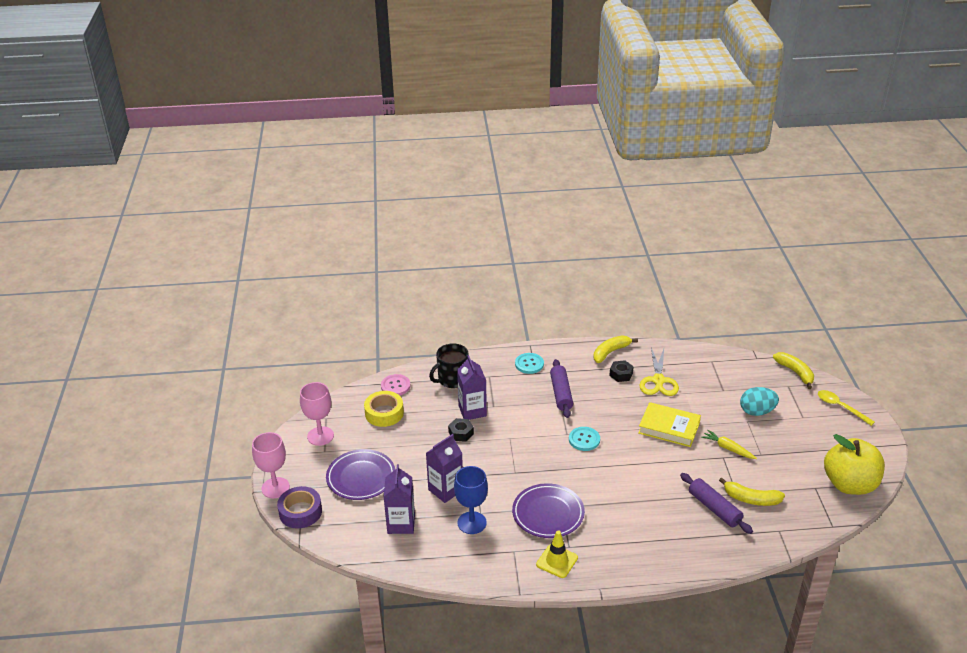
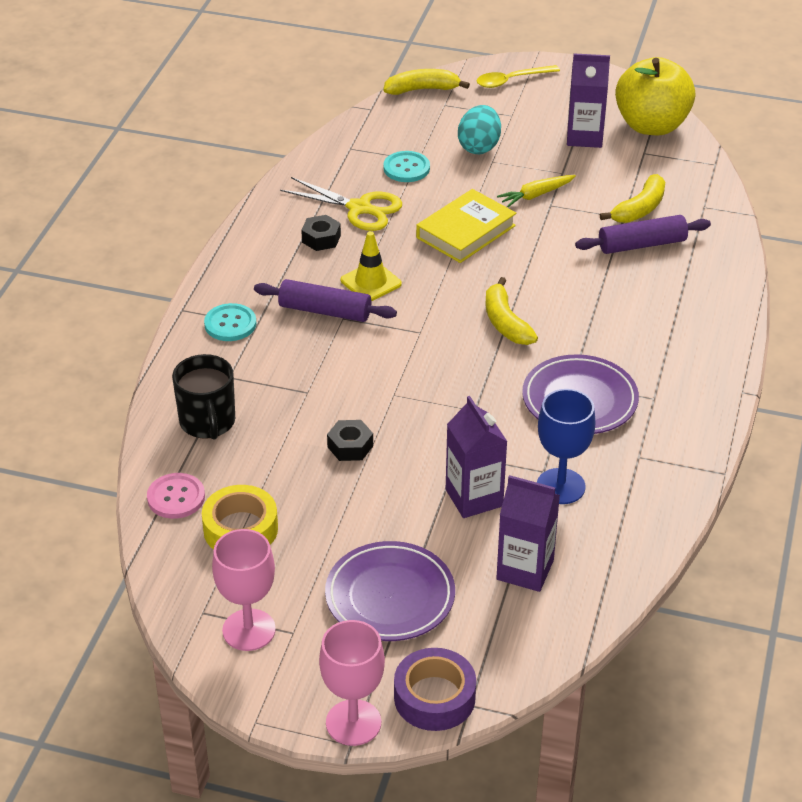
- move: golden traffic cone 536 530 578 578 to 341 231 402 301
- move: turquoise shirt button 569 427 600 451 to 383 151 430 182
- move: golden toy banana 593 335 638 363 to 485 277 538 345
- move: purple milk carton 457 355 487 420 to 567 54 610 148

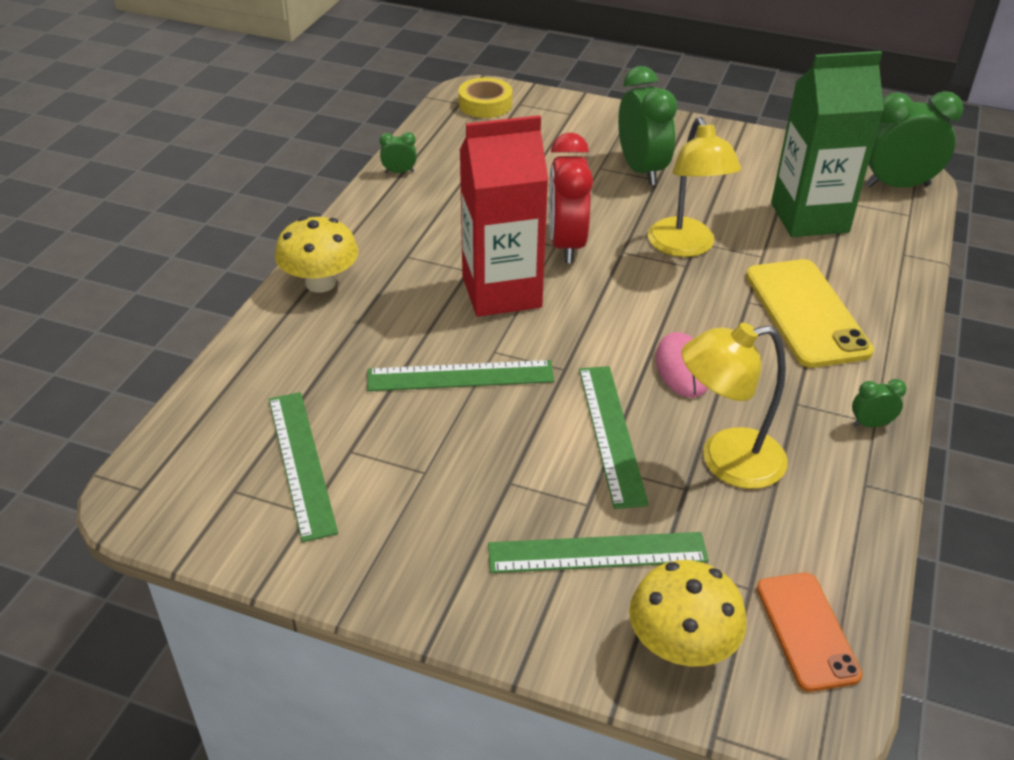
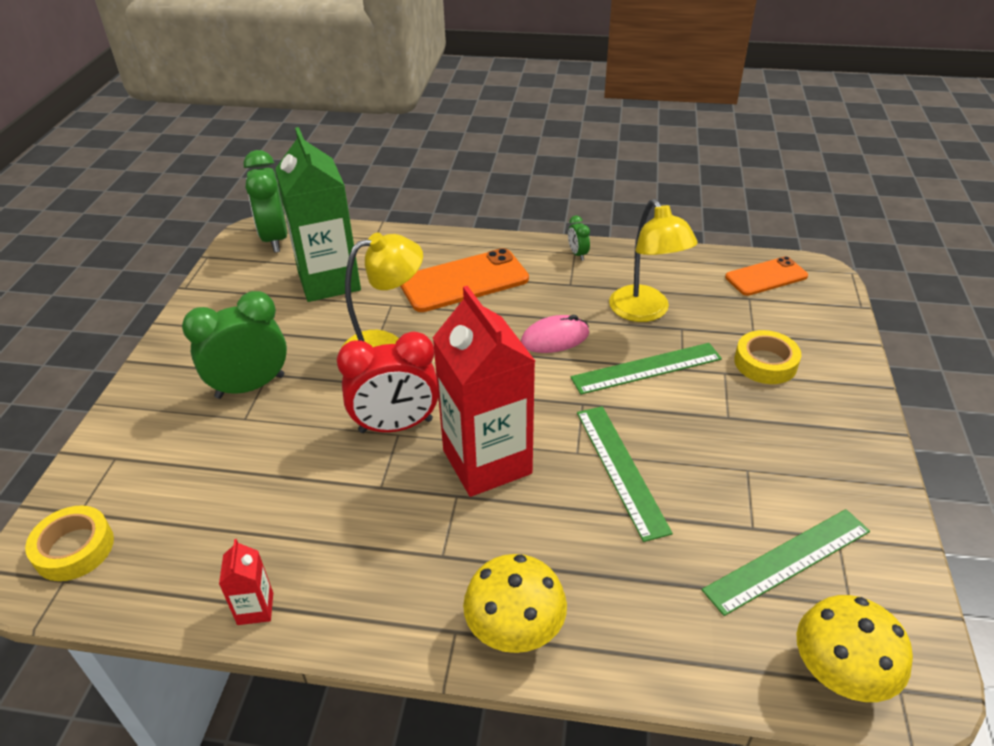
- replace: leaf-green bedside clock 379 132 417 173 to scarlet milk carton 219 539 273 625
- recolor: golden smartphone 746 259 874 368 to orange smartphone 400 248 529 312
- replace: leaf-green measuring stick 488 532 709 573 to golden roll of tape 734 330 801 384
- move: golden toadstool 629 560 747 666 to 797 595 913 702

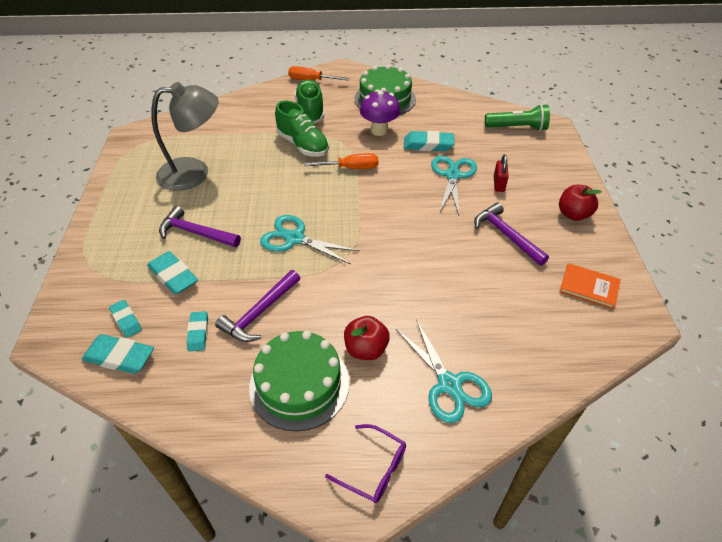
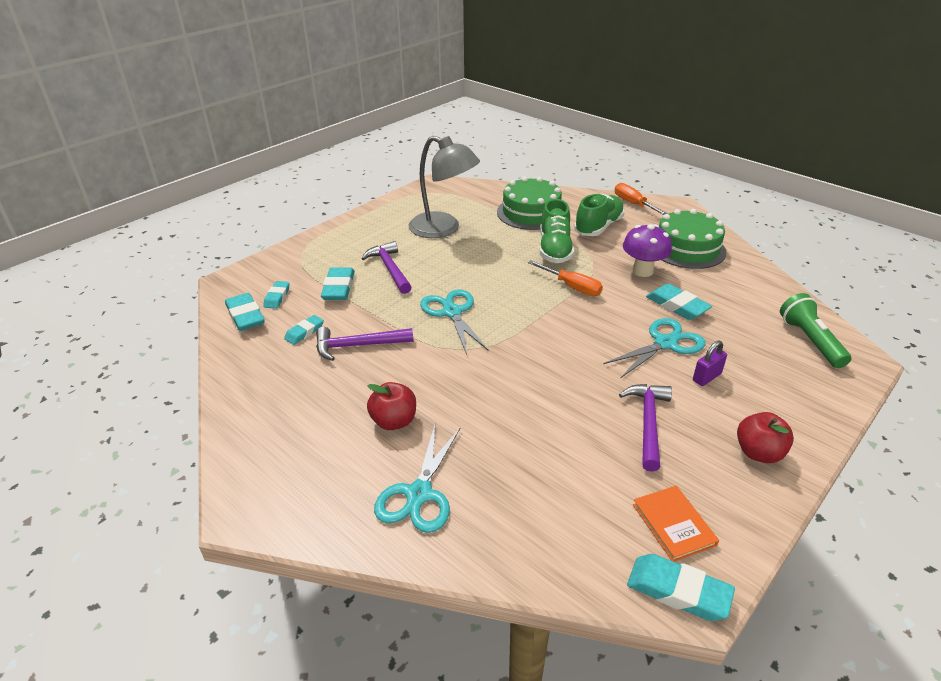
- move: leaf-green layer cake 249 331 349 431 to 497 177 562 230
- insert: turquoise eraser 627 554 735 621
- recolor: scarlet lock 494 155 509 192 to purple lock 693 341 727 386
- rotate: leaf-green torch 485 104 550 131 = 780 293 852 368 150 degrees counterclockwise
- delete: purple glasses 325 424 406 503

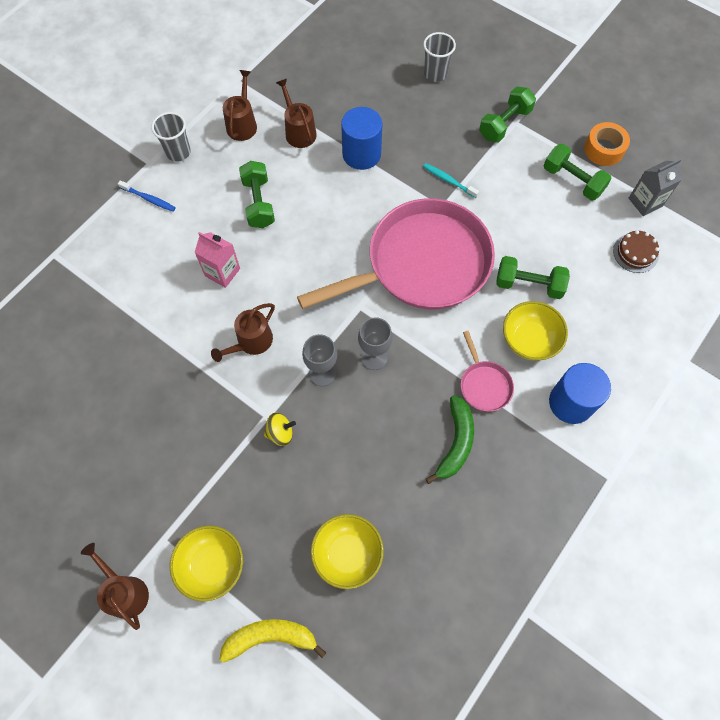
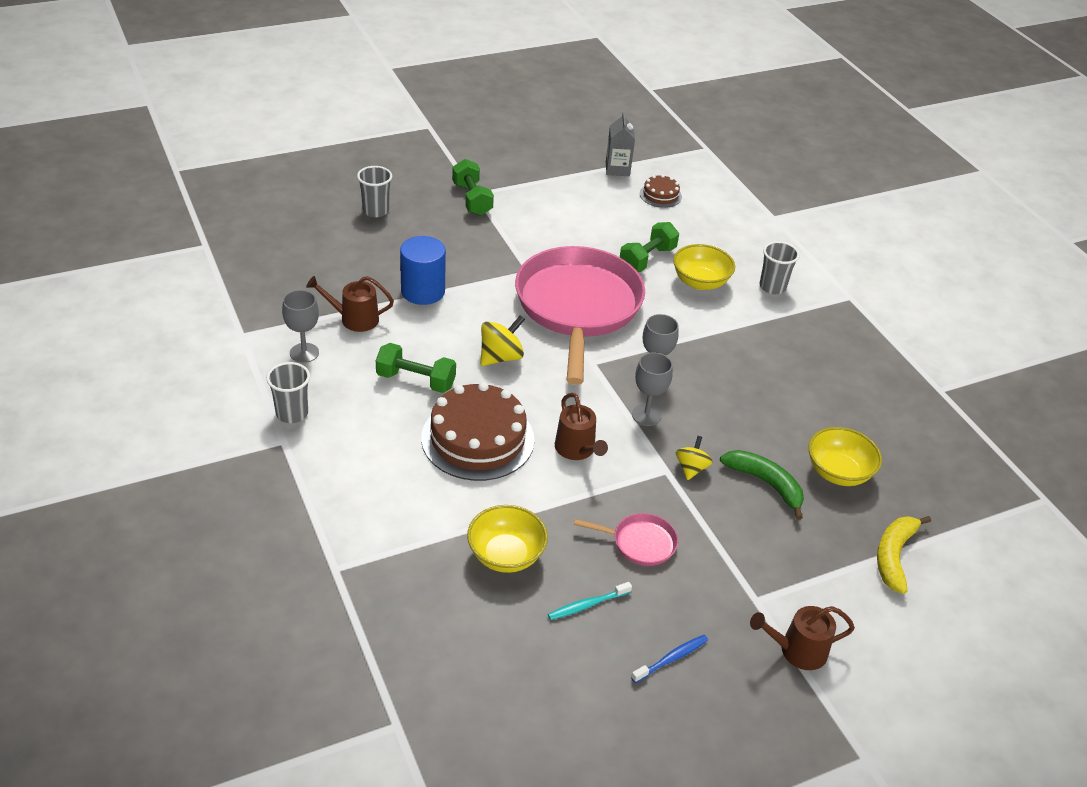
- replace: russet sprinkling can 223 70 257 141 to gray chalice 282 290 319 363
- replace: pink milk carton 194 232 240 288 to russet layer cake 421 382 534 481
- move: golden deep dish 170 525 243 602 to 467 505 548 573
- insert: golden spinning top 481 315 525 366
- move: turquoise dental brush 423 163 479 198 to 548 582 632 620
- move: pink pan 461 331 514 412 to 574 513 678 566
- move: cobalt dental brush 118 180 176 212 to 631 635 708 683
- move: leaf-green toy banana 426 395 474 484 to 720 450 804 520
- replace: cobalt solid cylinder 549 363 611 424 to gray beaker 759 241 800 294
- delete: leaf-green dumbbell 544 144 612 201
- delete: orange roll of tape 584 122 630 166

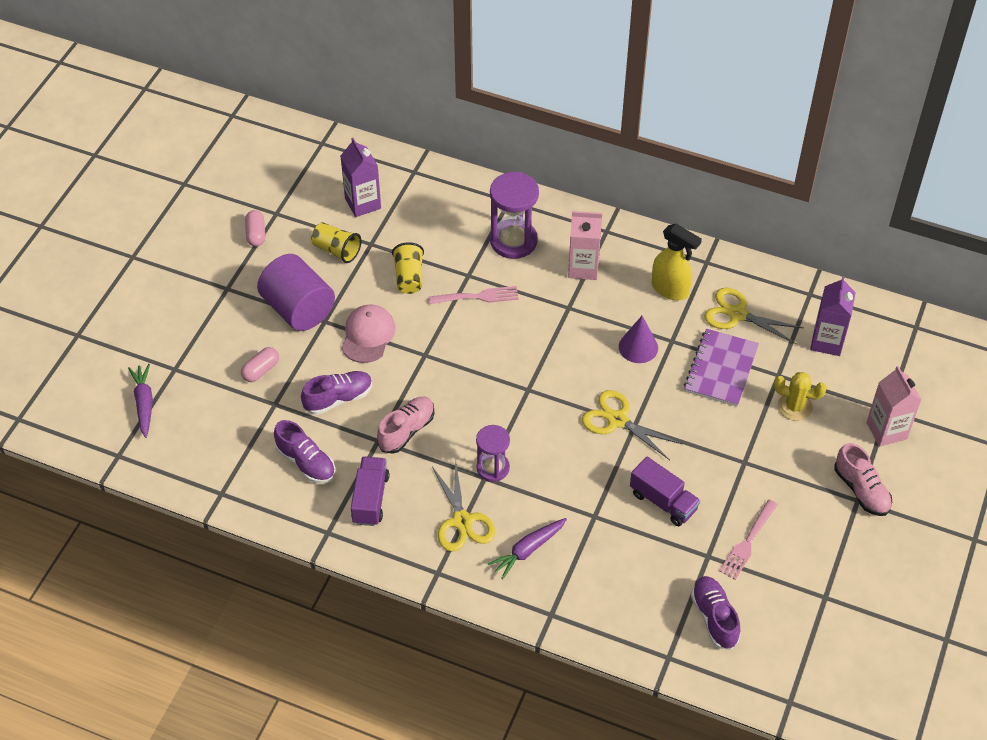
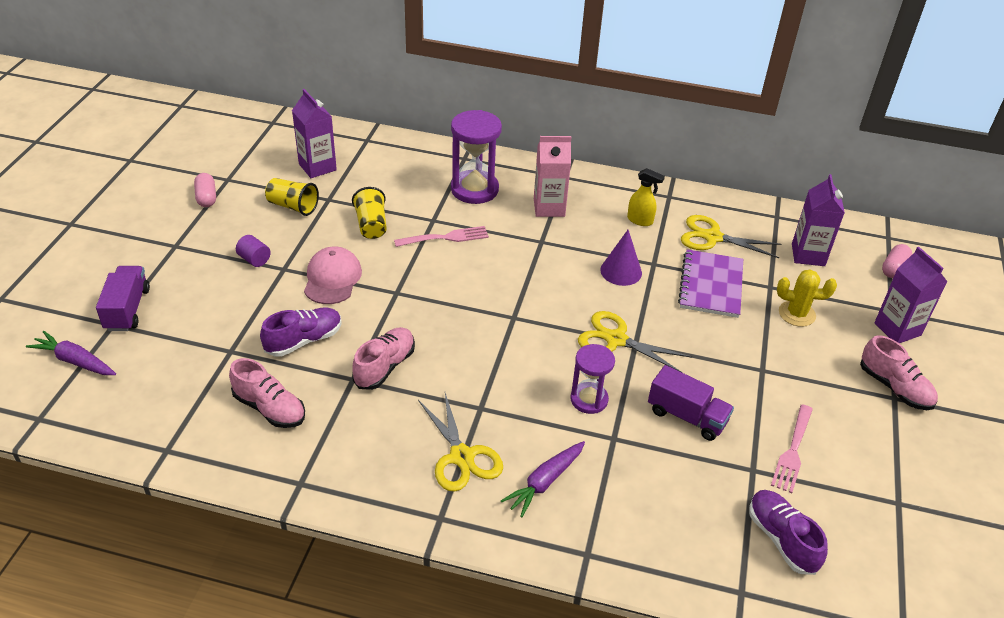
- rotate: purple carrot 128 364 153 438 = 26 331 116 375 45 degrees counterclockwise
- move: purple truck 351 457 389 526 to 96 266 150 331
- recolor: purple lace-up shoe 274 420 335 483 to pink lace-up shoe 229 358 305 428
- resize: purple solid cylinder 257 254 335 331 = 236 235 271 267 x0.41
- move: purple sandglass 476 425 510 482 to 570 344 615 414
- resize: golden spray bottle 652 224 702 300 = 627 168 665 226 x0.65
- recolor: pink milk carton 866 366 922 447 to purple milk carton 874 247 948 343
- move: pink pill shape 241 347 279 382 to 882 244 912 278

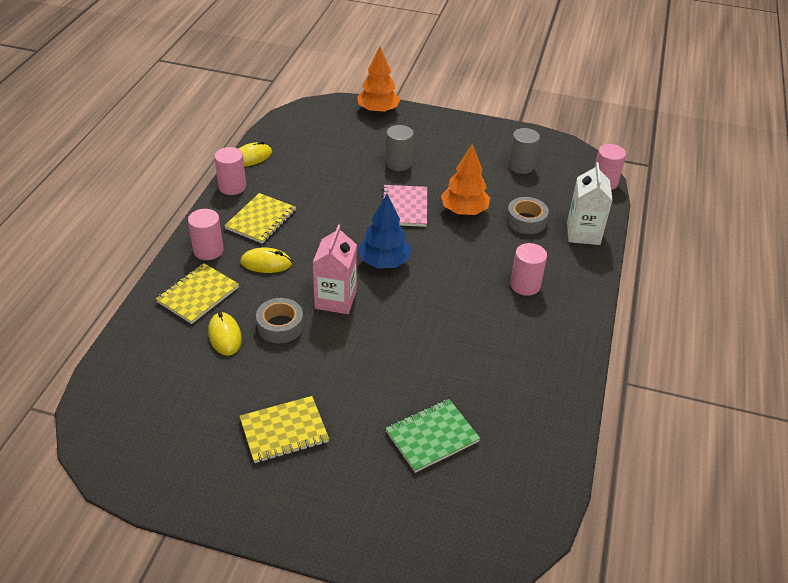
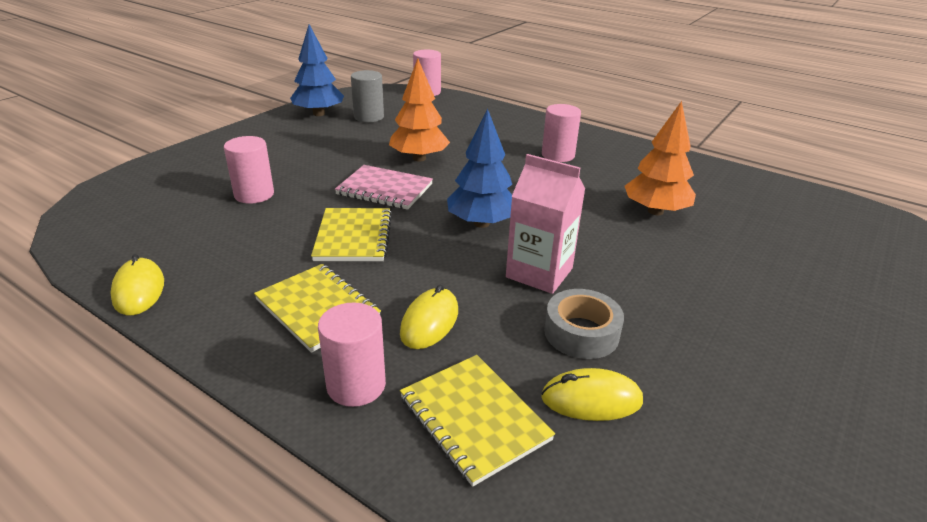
- move: pink solid cylinder 214 147 246 195 to 224 136 274 204
- insert: cobalt toy tree 290 24 344 116
- move: golden notebook 239 396 329 463 to 311 208 392 261
- move: orange toy tree 357 47 400 114 to 625 101 696 215
- delete: leaf-green notebook 385 399 481 473
- delete: gray solid cylinder 386 125 414 171
- delete: gray roll of tape 506 197 549 234
- delete: white milk carton 567 162 613 245

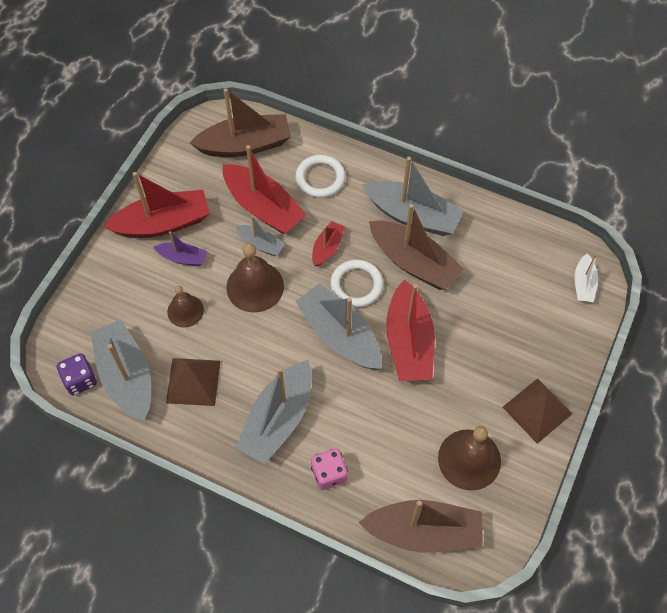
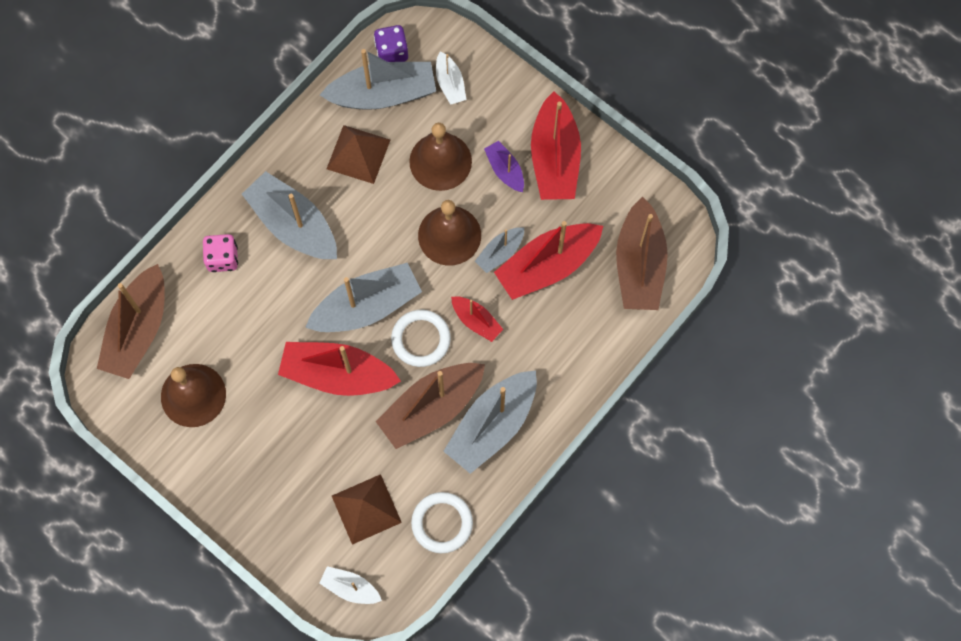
- move: russet pyramid 503 378 572 444 to 332 474 402 545
- resize: russet hand bell 167 285 204 328 = 409 123 472 191 x1.60
- move: white torus 295 155 345 198 to 411 492 473 553
- insert: white sailboat 436 51 466 105
- rotate: purple sailboat 154 231 208 266 = 484 141 524 192 120 degrees clockwise

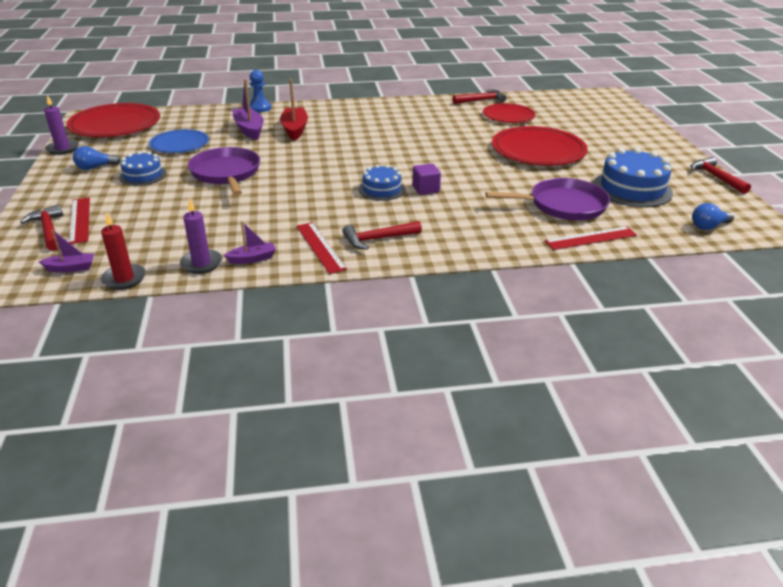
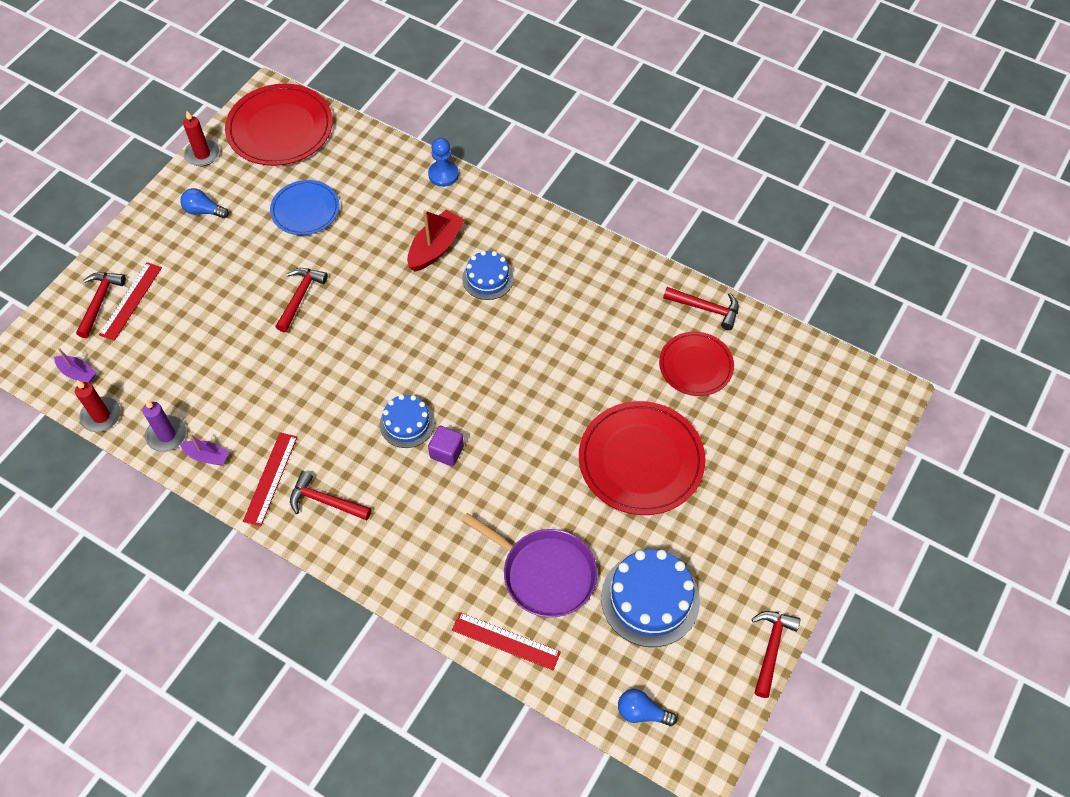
- recolor: purple pillar candle 44 95 79 155 to scarlet pillar candle 183 111 220 166
- replace: purple pan 188 147 260 195 to scarlet hammer 276 268 328 332
- move: cobalt layer cake 119 151 167 186 to 462 251 514 300
- delete: purple sailboat 232 79 264 140

